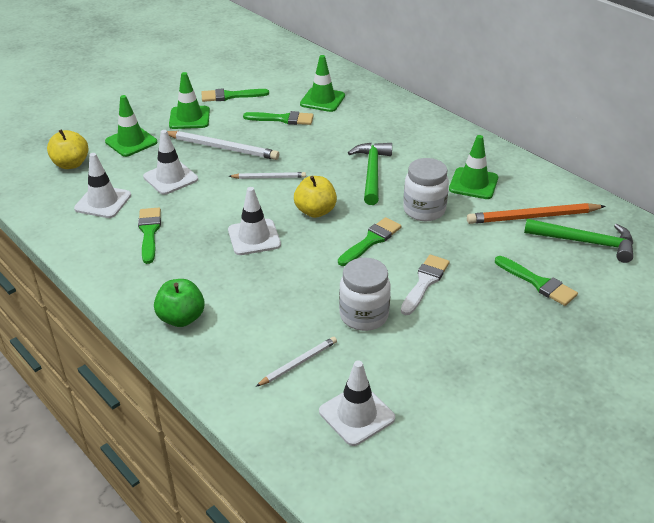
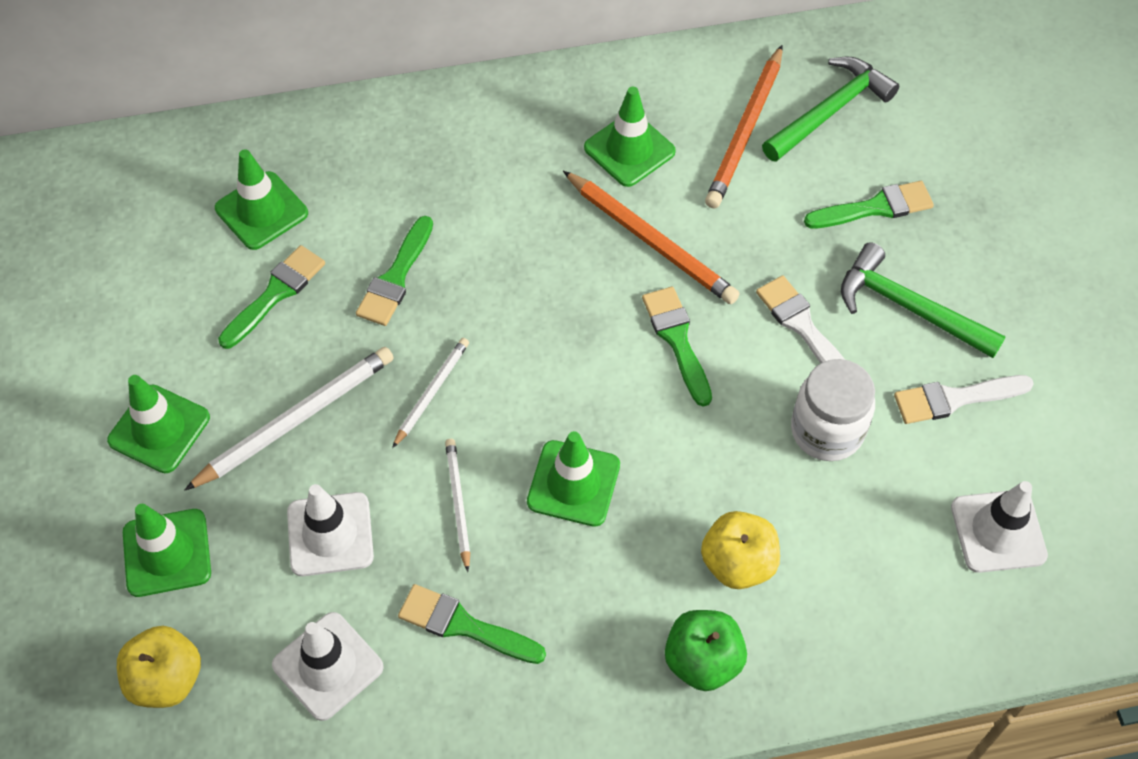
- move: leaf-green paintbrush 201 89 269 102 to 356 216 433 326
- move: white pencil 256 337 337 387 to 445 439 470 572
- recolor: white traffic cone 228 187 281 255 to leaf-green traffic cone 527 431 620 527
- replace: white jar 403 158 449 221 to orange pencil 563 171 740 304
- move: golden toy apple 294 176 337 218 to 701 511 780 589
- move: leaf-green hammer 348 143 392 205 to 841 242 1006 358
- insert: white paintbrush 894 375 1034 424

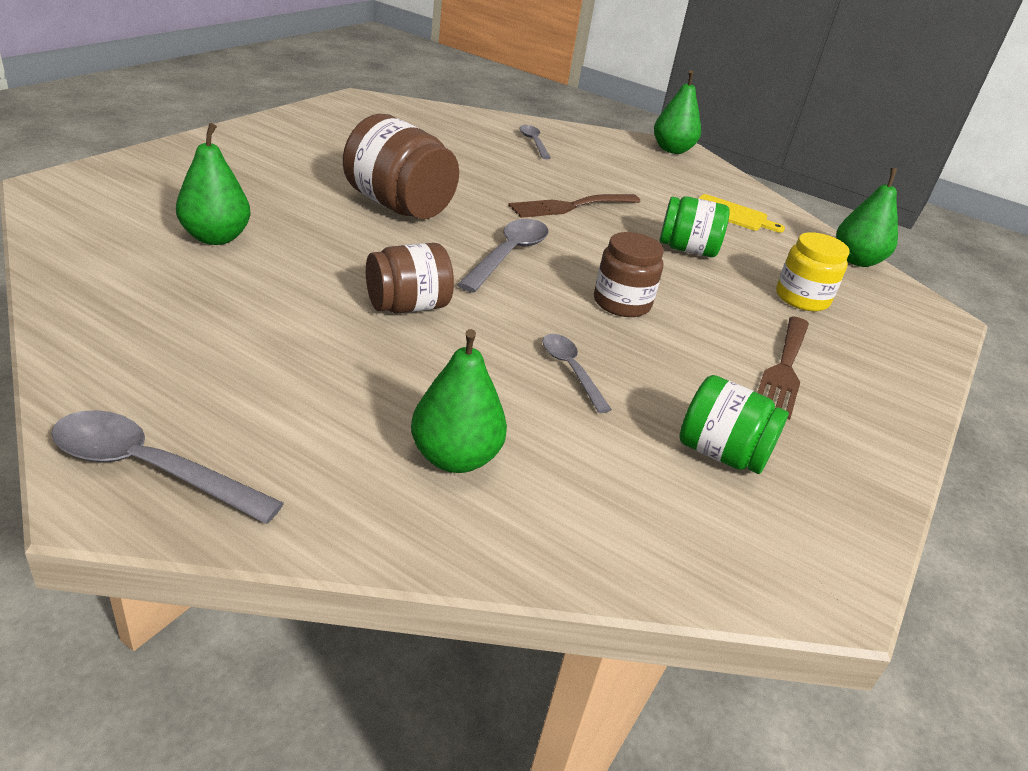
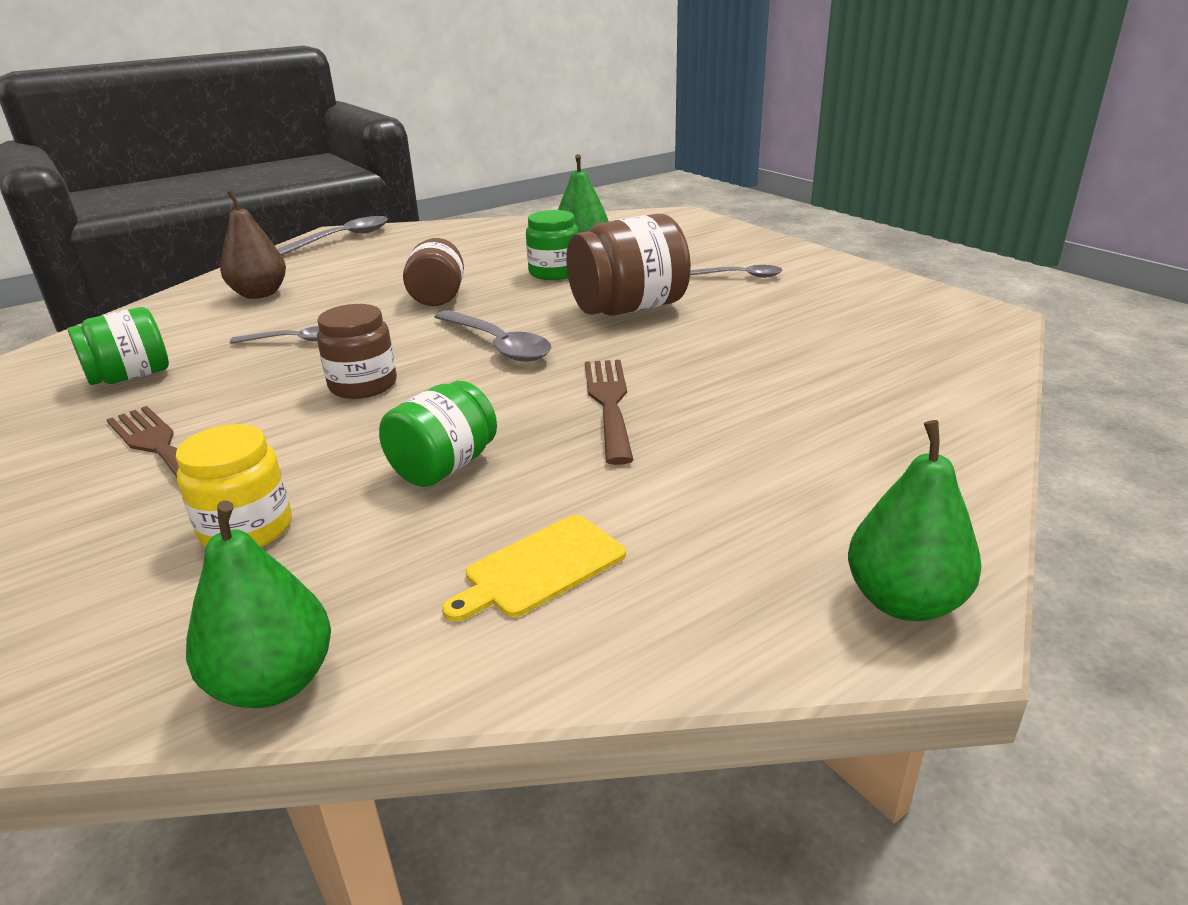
- recolor: leaf-green pear 411 329 507 473 to russet pear 220 190 286 299
- insert: leaf-green jar 526 210 578 280
- move: gray spoon 519 125 551 159 to 690 265 782 278

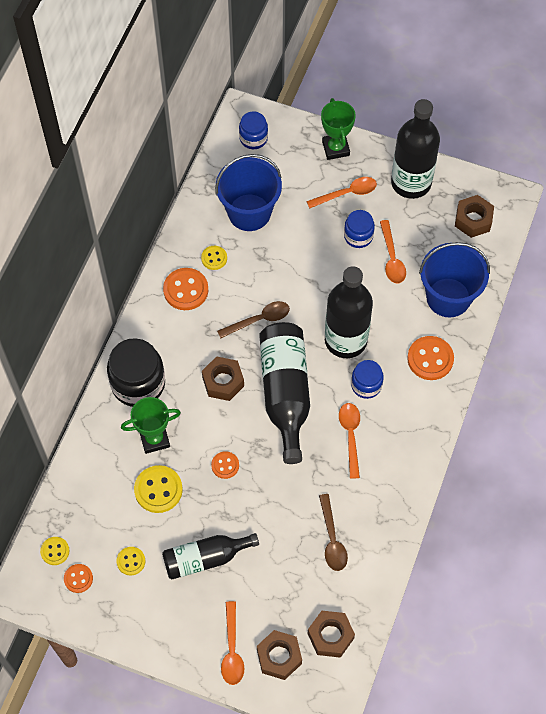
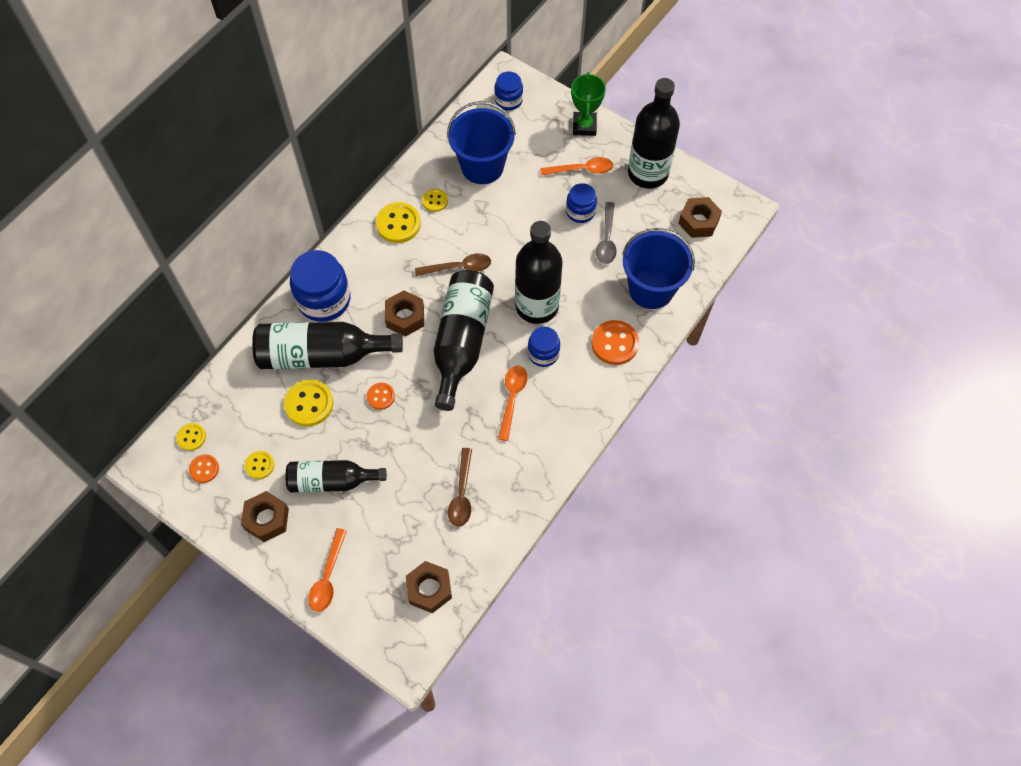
- move: russet hexagon nut 257 630 302 680 to 241 491 289 542
- replace: leaf-green prize cup 121 397 181 454 to jet-black drink bottle 252 322 403 369
- recolor: jet-black jar 107 338 165 407 to cobalt jar 290 250 351 322
- recolor: orange shirt button 163 268 208 310 to golden shirt button 376 202 421 243
- recolor: orange spoon 380 220 406 283 to gray spoon 596 202 617 264

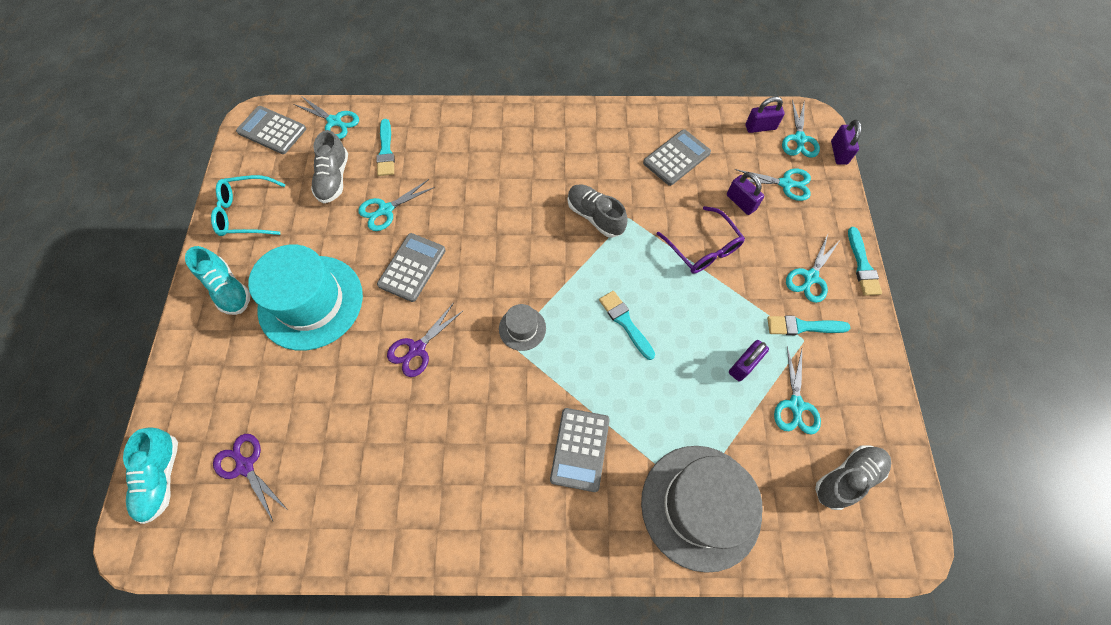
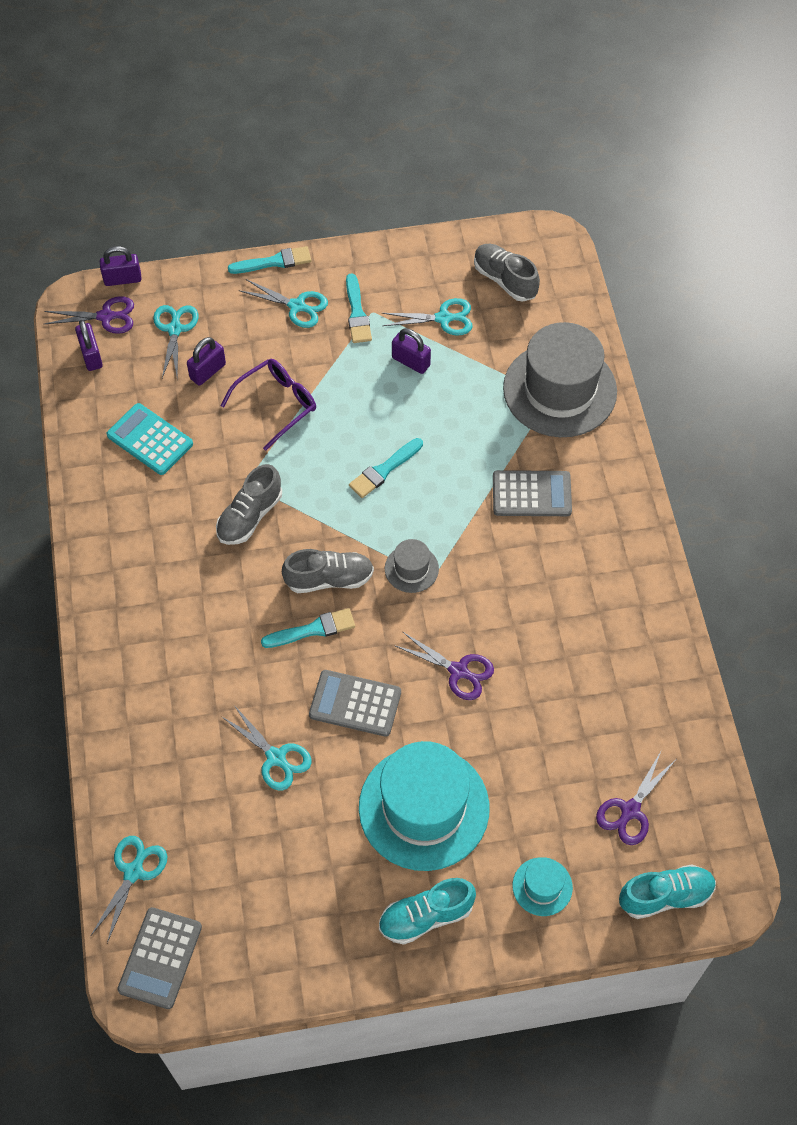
- recolor: turquoise shears 782 100 820 158 to purple shears 44 296 134 334
- recolor: gray pocket calculator 643 129 711 186 to turquoise pocket calculator 106 403 193 475
- move: turquoise paintbrush 376 119 395 176 to 261 608 355 648
- move: gray lace-up shoe 311 130 348 203 to 282 549 374 593
- rotate: turquoise lace-up shoe 185 246 251 315 = 379 878 476 945 150 degrees counterclockwise
- insert: turquoise top hat 512 857 573 916
- delete: turquoise glasses 211 175 286 236

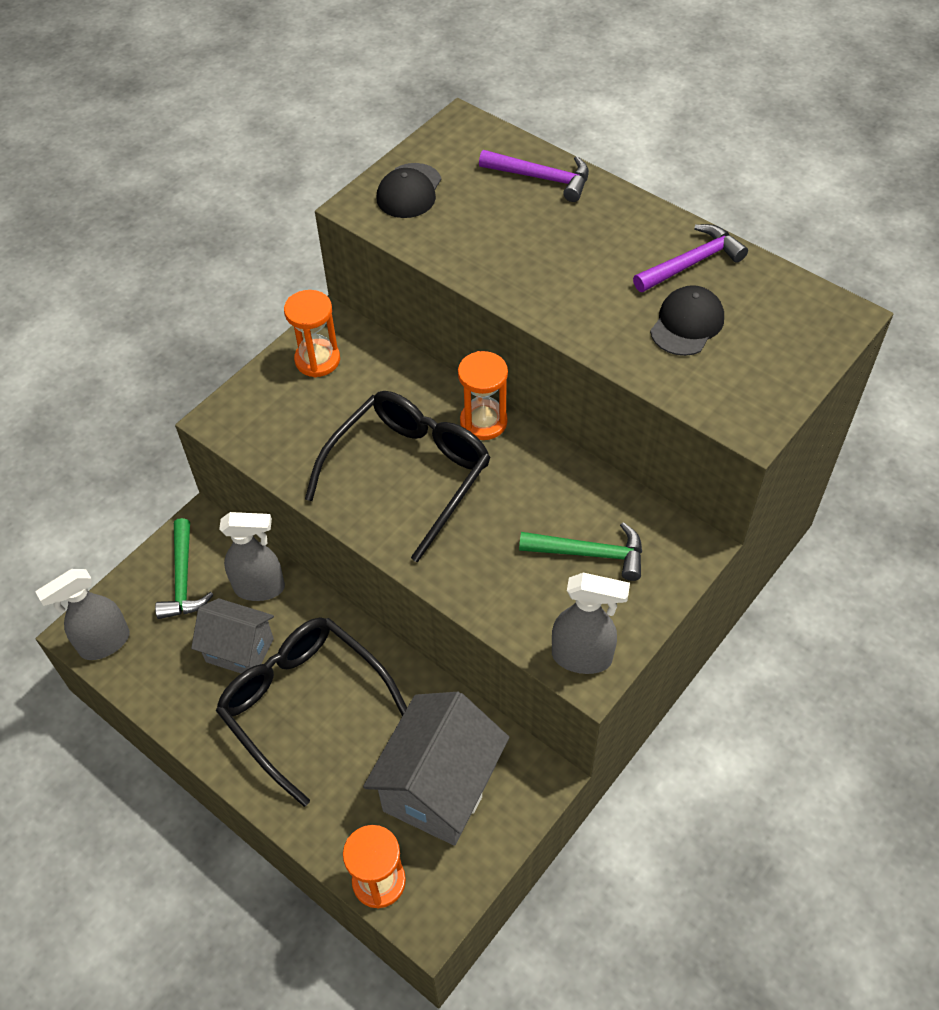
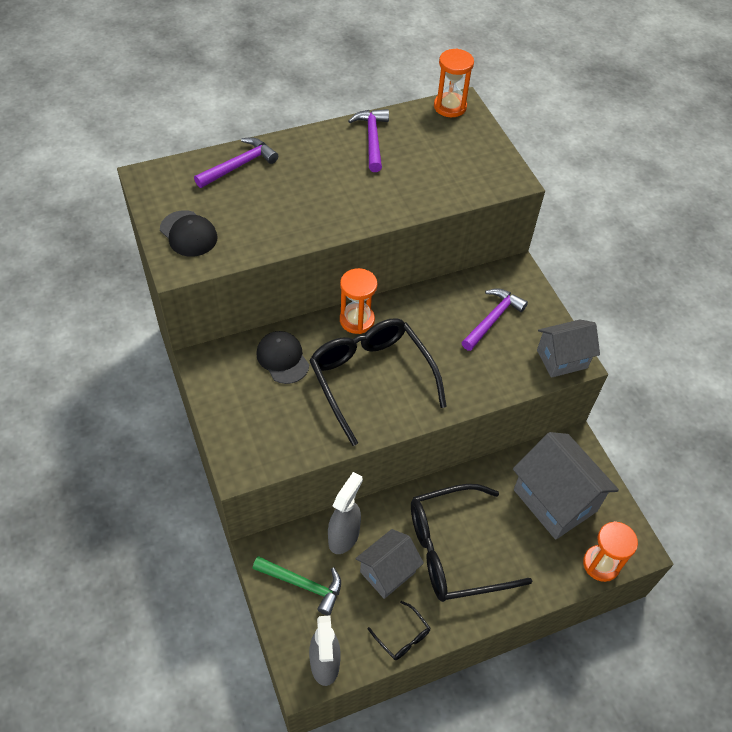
- move: jet-black cap 650 285 724 356 to 256 331 309 384
- insert: jet-black glasses 368 601 430 660
- move: orange sandglass 284 290 340 377 to 434 48 474 117
- recolor: leaf-green hammer 519 522 642 581 to purple hammer 461 288 528 351
- replace: gray spray bottle 552 573 630 674 to gray house 537 319 600 378

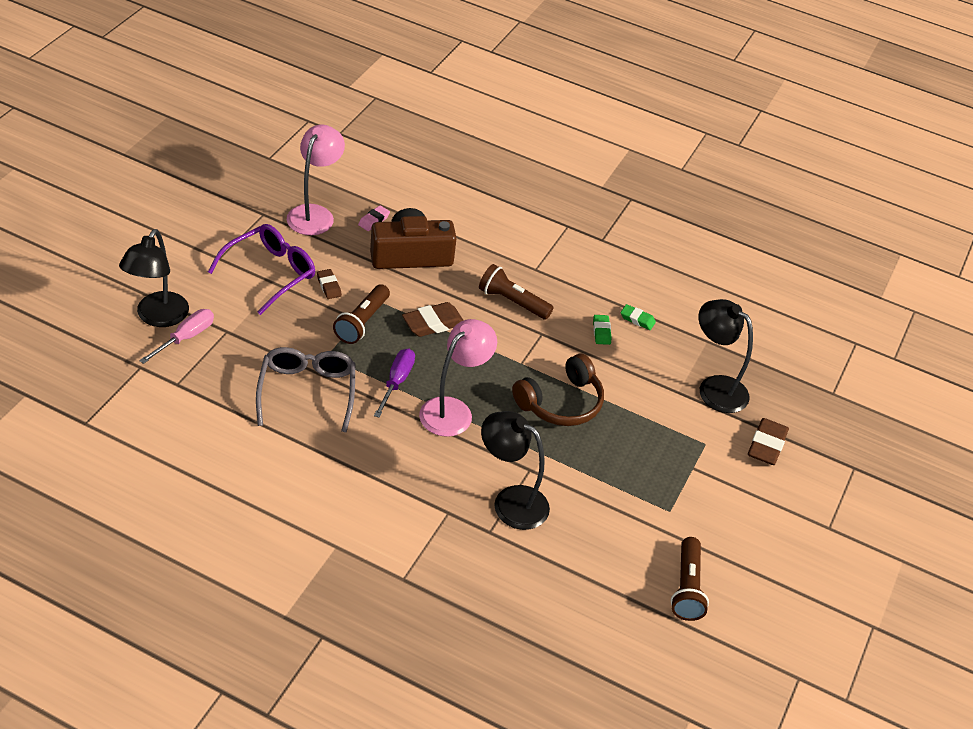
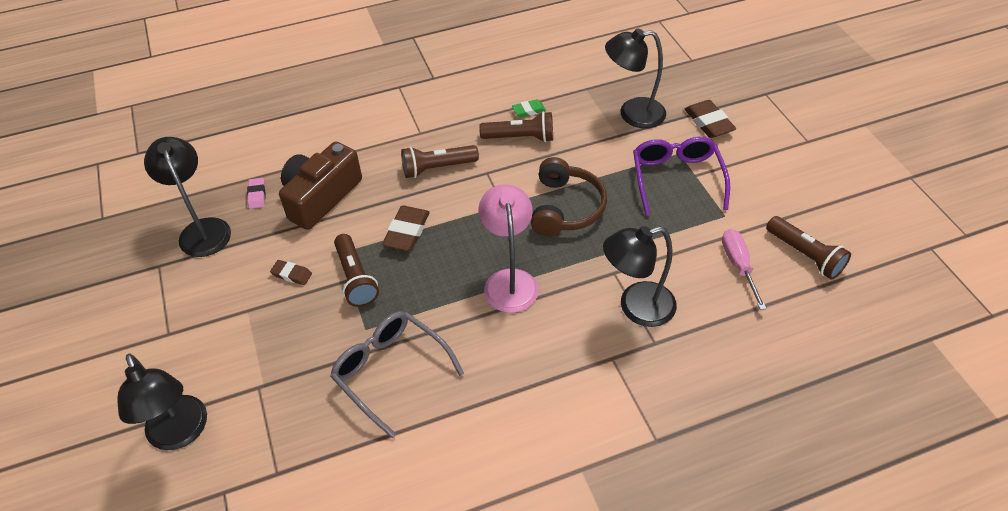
- recolor: pink lamp 287 125 345 235 to jet-black lamp 144 137 231 257
- replace: leaf-green eraser 593 315 612 345 to russet torch 479 111 553 142
- move: purple glasses 208 224 315 315 to 633 137 730 215
- move: pink flat screwdriver 139 309 214 364 to 722 229 767 310
- delete: purple flat screwdriver 374 349 415 418

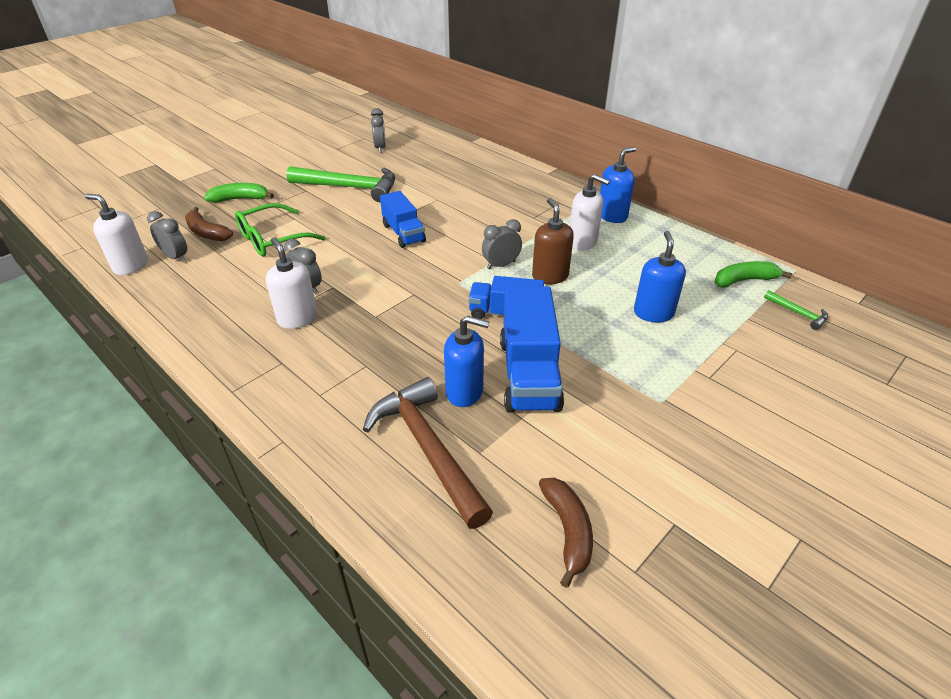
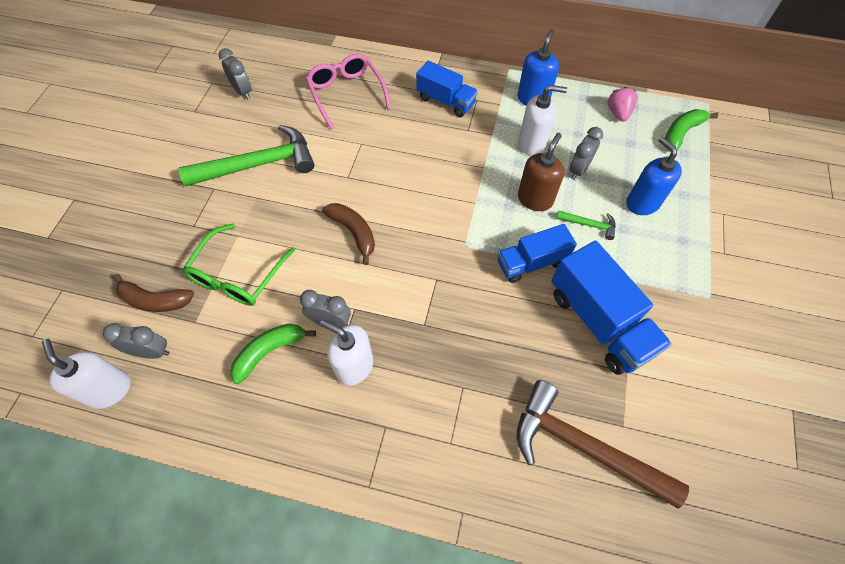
- rotate: white pump bottle 85 194 148 275 = 42 339 131 409 60 degrees clockwise
- move: leaf-green toy banana 204 183 274 203 to 230 323 316 384
- insert: pink glasses 306 54 391 129
- move: russet toy banana 539 478 593 588 to 322 203 375 265
- move: cobalt truck 380 191 426 248 to 416 61 478 117
- rotate: russet pump bottle 532 198 574 284 = 518 133 565 211 75 degrees clockwise
- move: leaf-green hammer 764 290 828 330 to 556 211 616 240
- move: gray bedside clock 482 219 522 269 to 569 127 603 180
- insert: pink berry 608 87 638 122
- delete: cobalt pump bottle 444 316 489 407

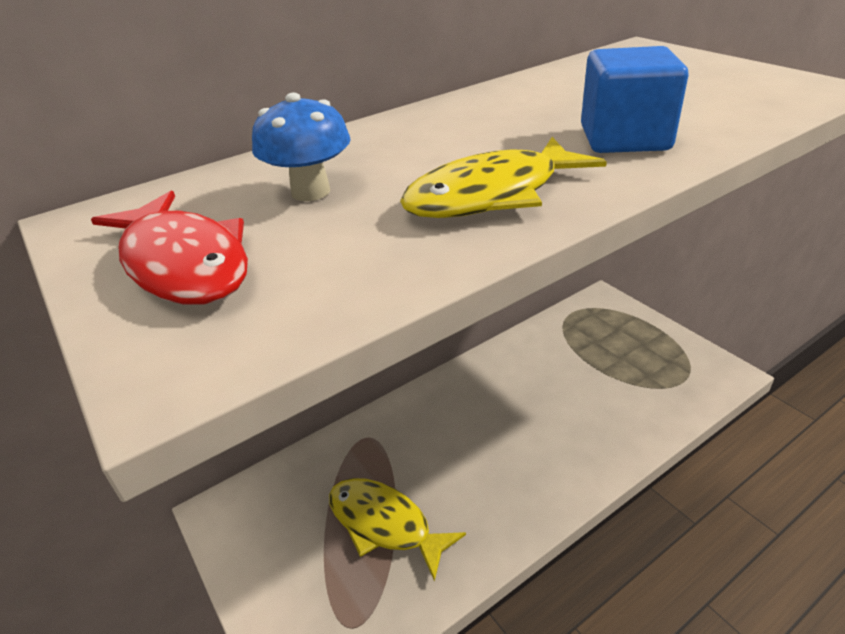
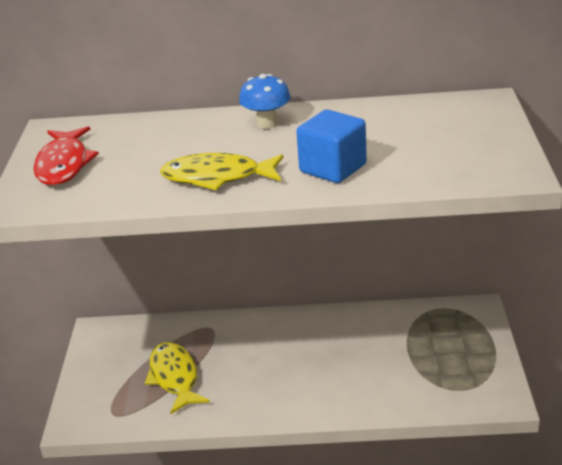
- move: cobalt toadstool 252 93 351 201 to 239 74 291 129

